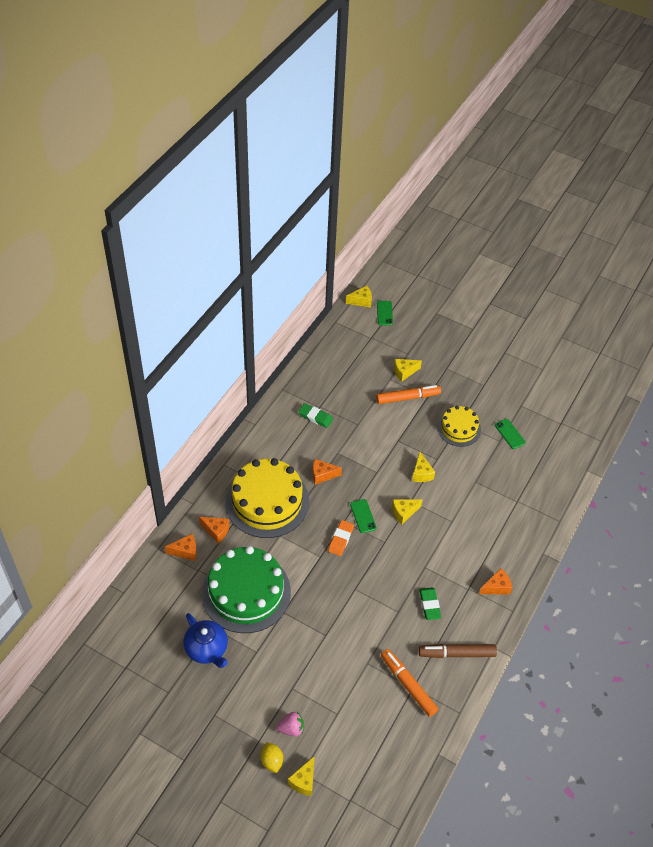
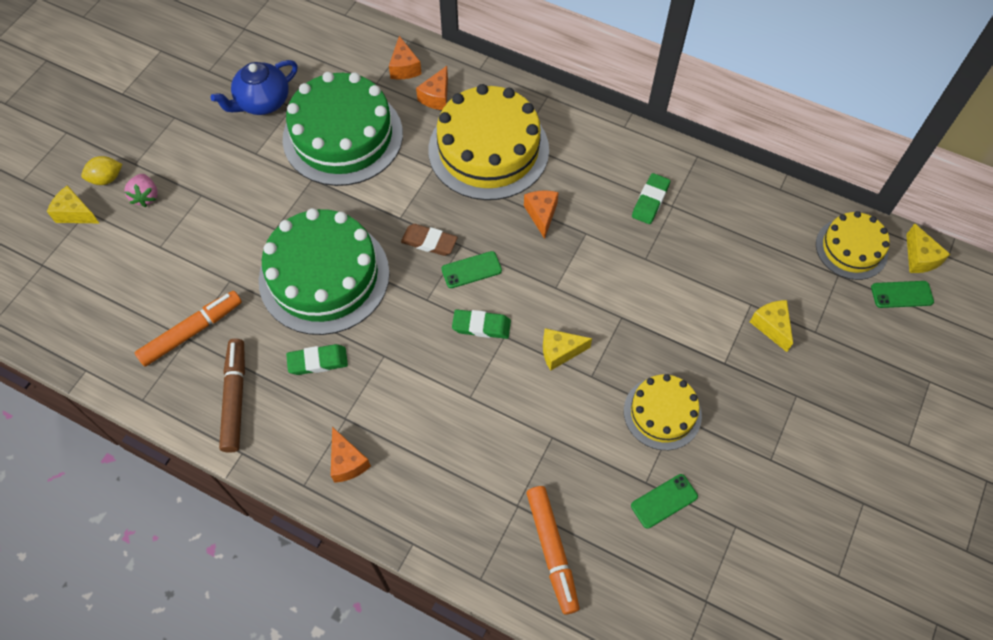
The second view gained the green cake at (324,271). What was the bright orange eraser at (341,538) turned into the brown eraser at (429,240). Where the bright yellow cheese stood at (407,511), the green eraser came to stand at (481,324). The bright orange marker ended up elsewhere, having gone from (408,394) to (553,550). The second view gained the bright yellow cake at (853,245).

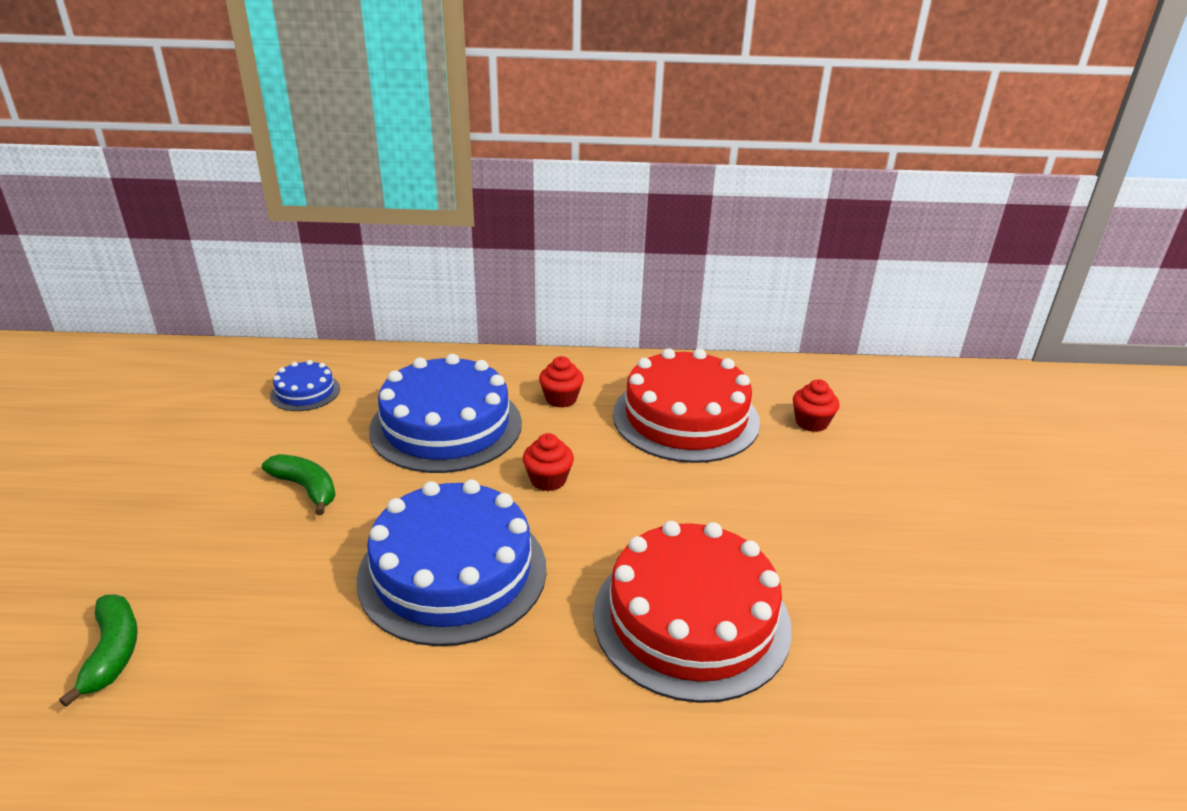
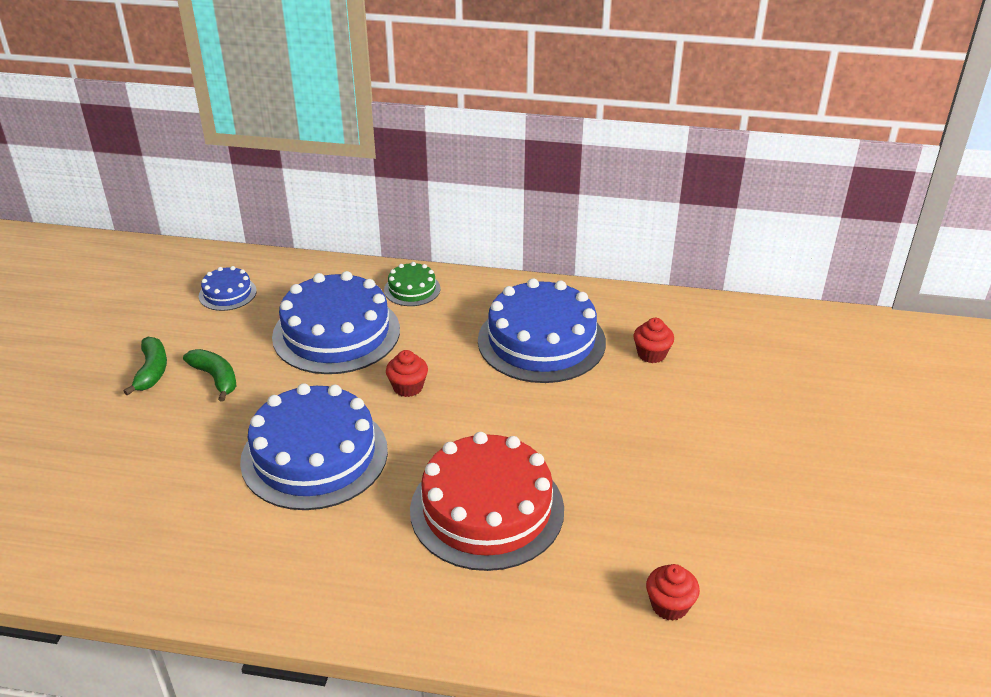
The green banana ended up elsewhere, having gone from (98,650) to (145,366). The second view gained the green cake at (412,284). What was the scarlet cake at (686,405) turned into the royal blue cake at (542,330). The scarlet cupcake ended up elsewhere, having gone from (561,382) to (673,592).

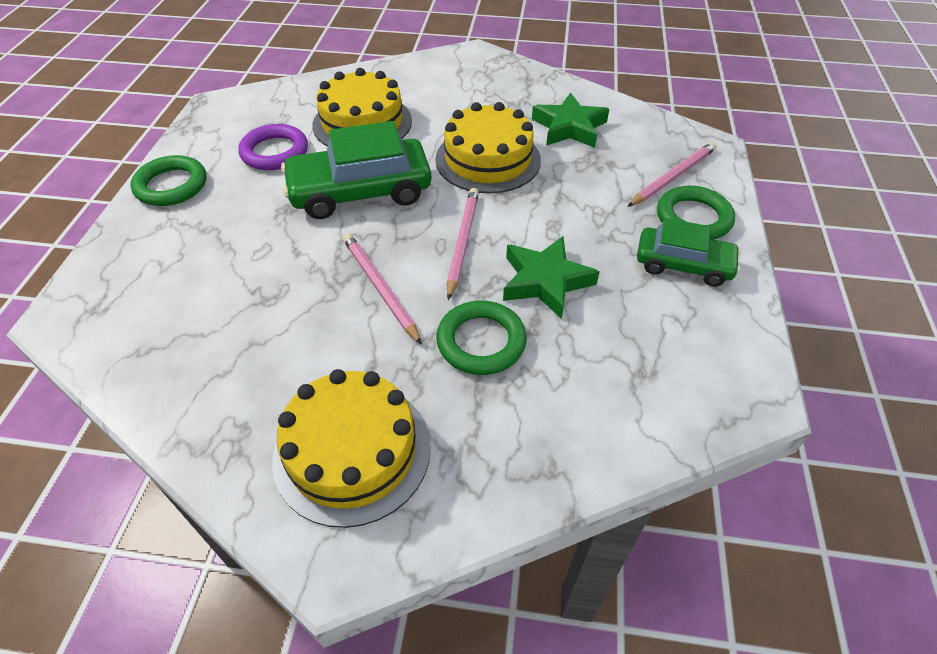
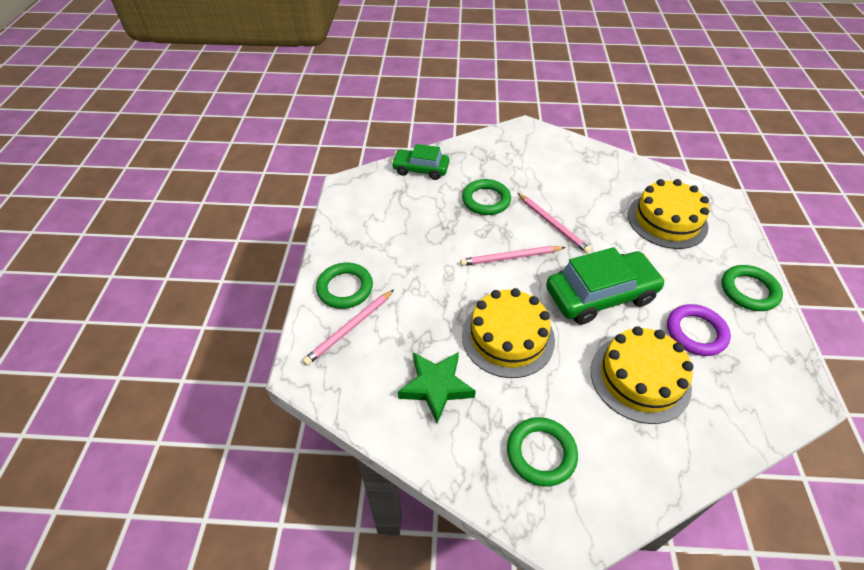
The green toy car ended up elsewhere, having gone from (689,252) to (420,162). The rose-pink wooden pencil at (463,244) ended up facing another way, 75 degrees clockwise from before. The second view gained the green ring at (542,452). The bright yellow cake ended up elsewhere, having gone from (351,448) to (669,214). The second view lost the green five-pointed star at (551,277).

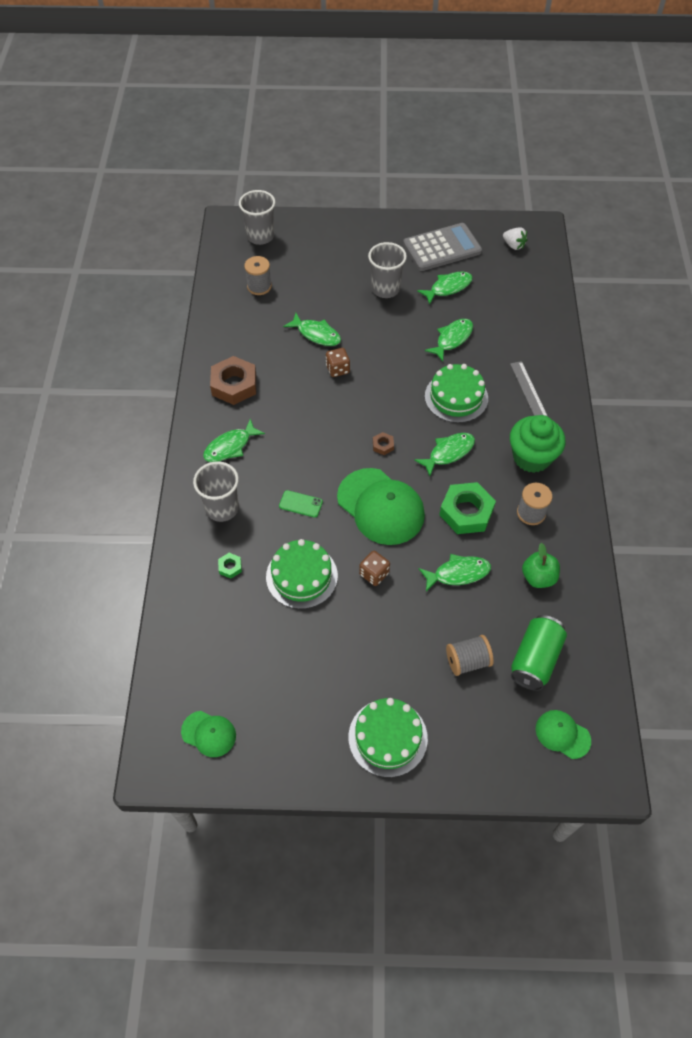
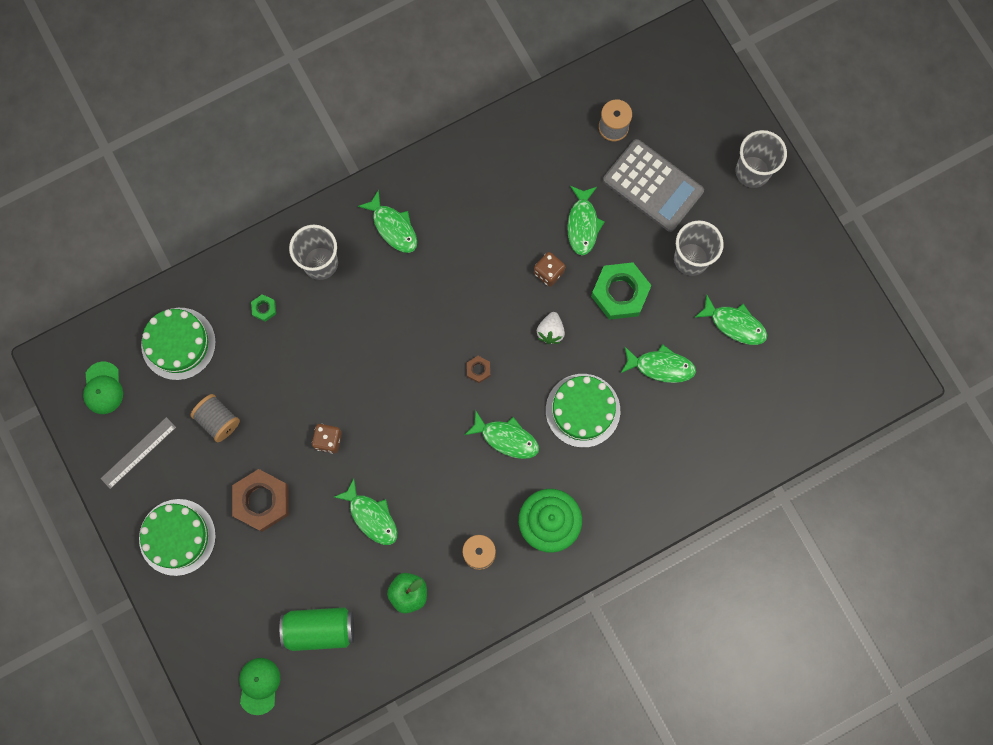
The grey straightedge ended up elsewhere, having gone from (529,389) to (138,453). The green cake ended up elsewhere, having gone from (302,574) to (178,344). The grey reel of thread ended up elsewhere, having gone from (470,655) to (215,418). The brown hexagon nut ended up elsewhere, having gone from (233,380) to (260,500). The green fish figure at (234,440) ended up facing another way, 150 degrees counterclockwise from before. The pure white berry ended up elsewhere, having gone from (515,238) to (551,328). The green hexagon nut ended up elsewhere, having gone from (467,508) to (621,291). The grey calculator ended up elsewhere, having gone from (442,247) to (653,185). The grey beaker ended up elsewhere, having gone from (257,217) to (761,159). The second view lost the green mobile phone at (301,503). The second view lost the green baseball cap at (381,506).

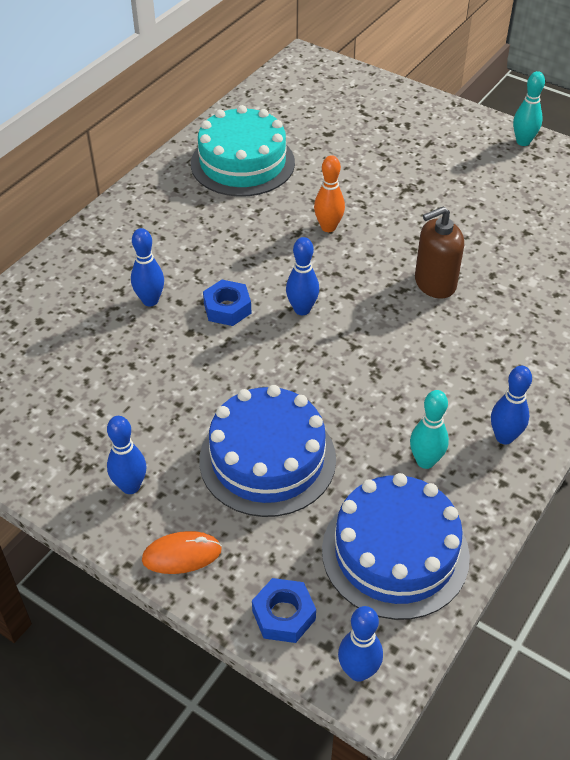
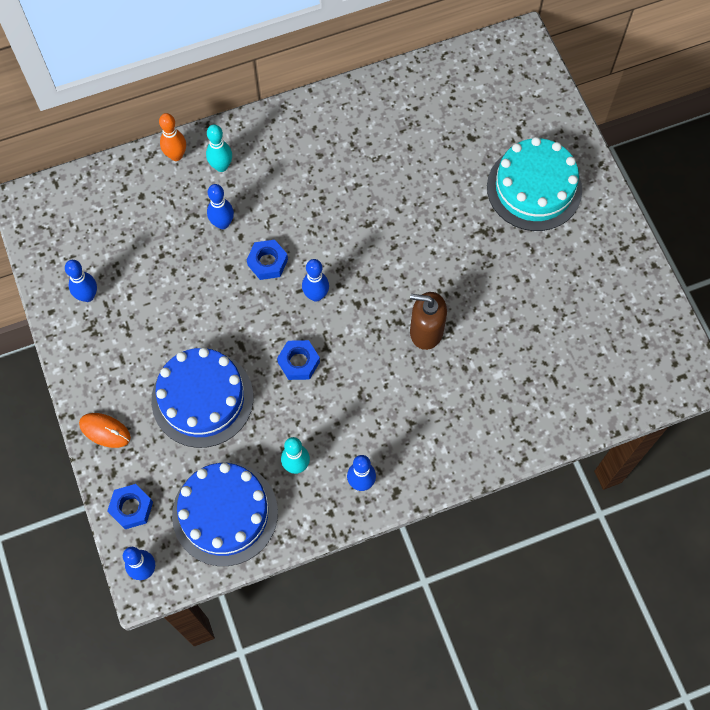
The royal blue tenpin ended up elsewhere, having gone from (126,455) to (81,281). The bright orange tenpin ended up elsewhere, having gone from (329,193) to (172,137). The aqua tenpin ended up elsewhere, having gone from (529,108) to (219,148). The second view gained the royal blue hexagon nut at (298,360). The aqua cake ended up elsewhere, having gone from (243,151) to (534,184).

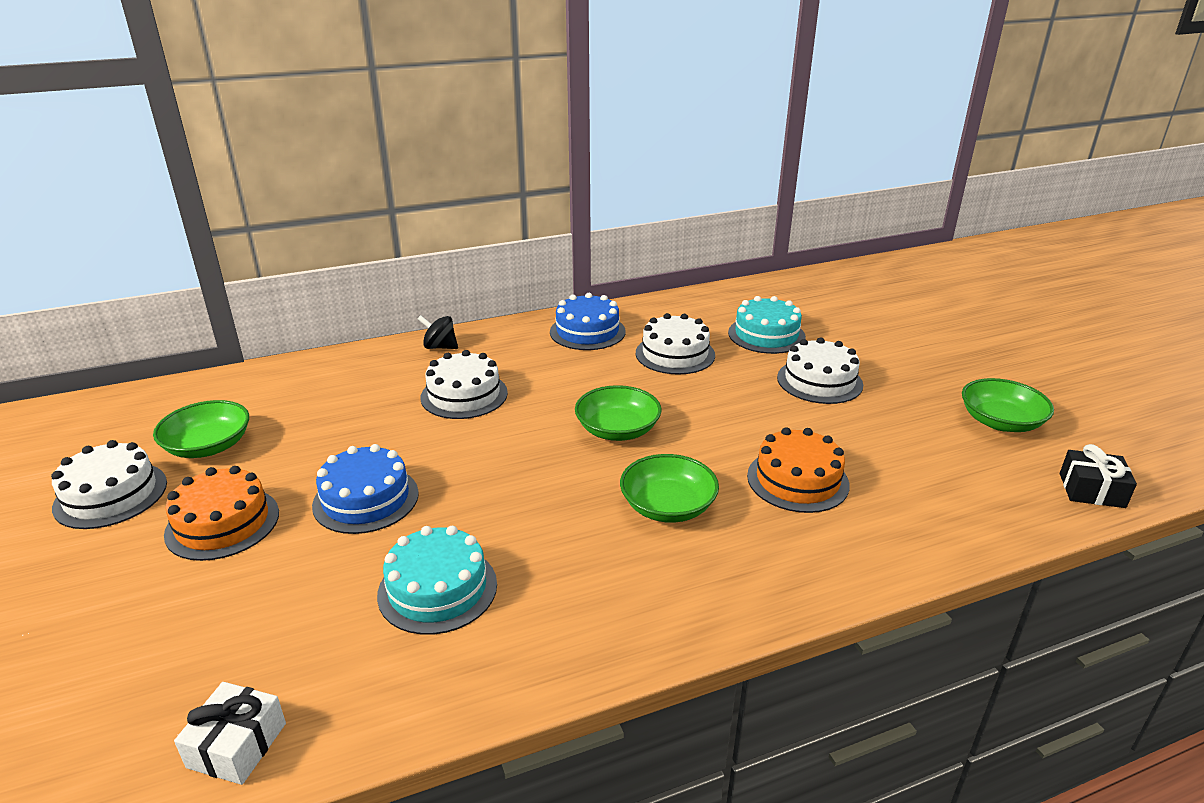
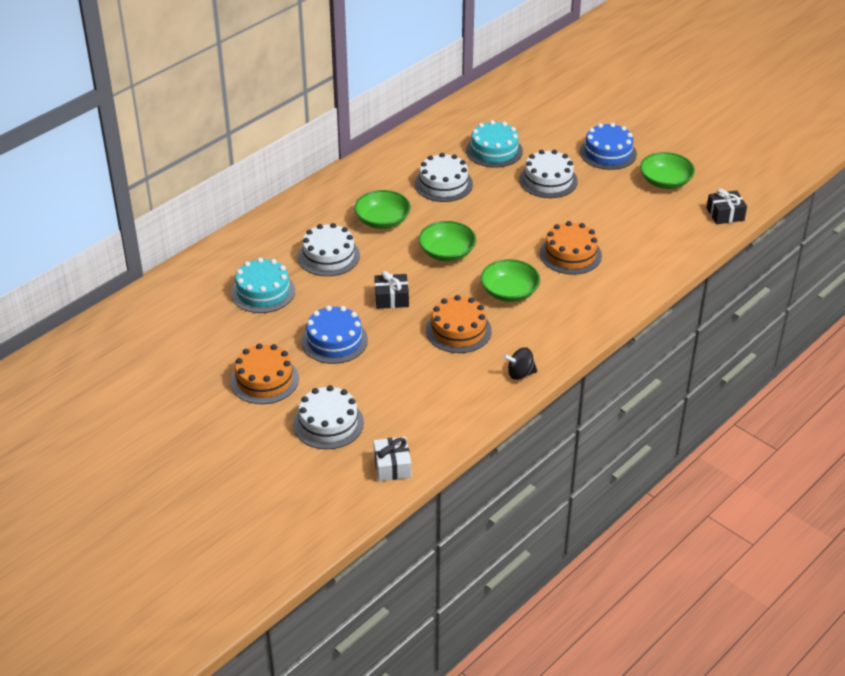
The aqua cake ended up elsewhere, having gone from (437,580) to (263,285). The pure white cake ended up elsewhere, having gone from (109,484) to (328,417). The green deep dish ended up elsewhere, having gone from (201,429) to (382,209). The second view gained the black gift at (391,290). The second view gained the bright orange cake at (459,324). The black spinning top ended up elsewhere, having gone from (438,332) to (520,363). The royal blue cake ended up elsewhere, having gone from (588,321) to (608,146).

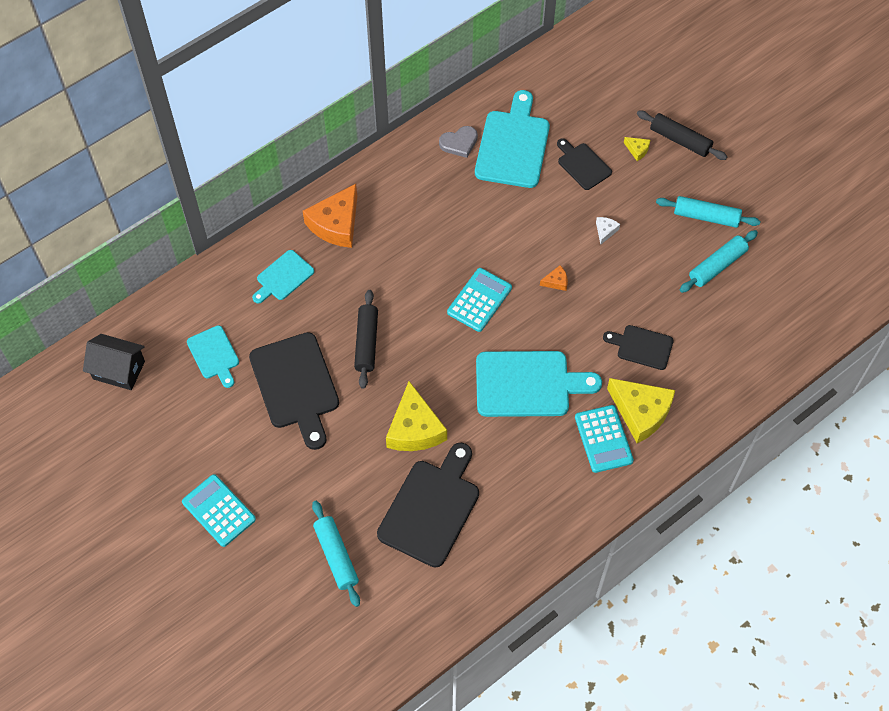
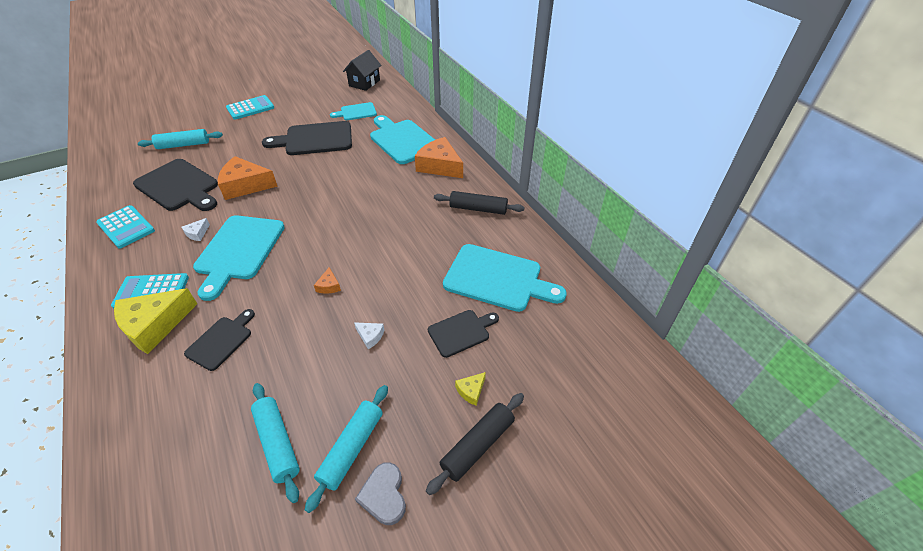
The aqua calculator ended up elsewhere, having gone from (479,300) to (125,227). The second view gained the pure white cheese at (195,229). What was the bright yellow cheese at (416,416) turned into the bright orange cheese at (248,178). The grey heart ended up elsewhere, having gone from (458,142) to (380,493). The size of the aqua chopping board at (283,277) changed by a factor of 1.80. The black pastry roller ended up elsewhere, having gone from (366,339) to (479,203).

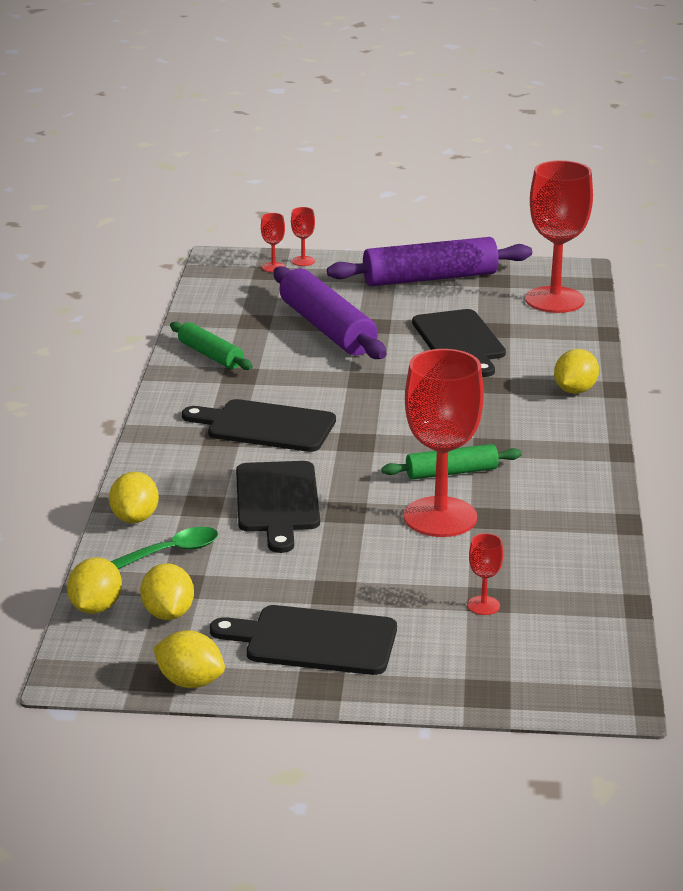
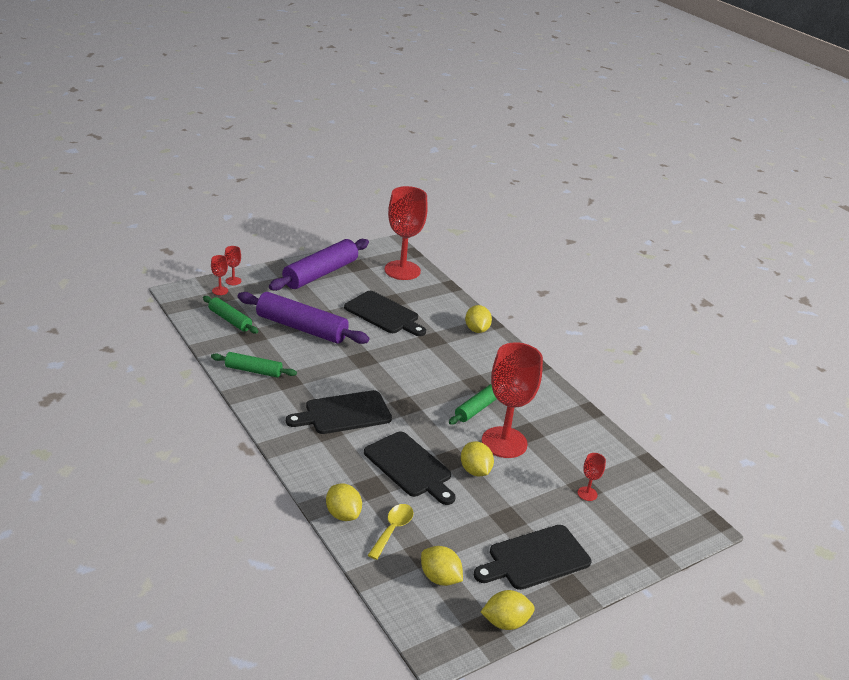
The second view gained the green pastry roller at (230,315). What was the green teaspoon at (164,548) turned into the bright yellow teaspoon at (391,532). The bright yellow toy lemon ended up elsewhere, having gone from (94,585) to (477,459).

